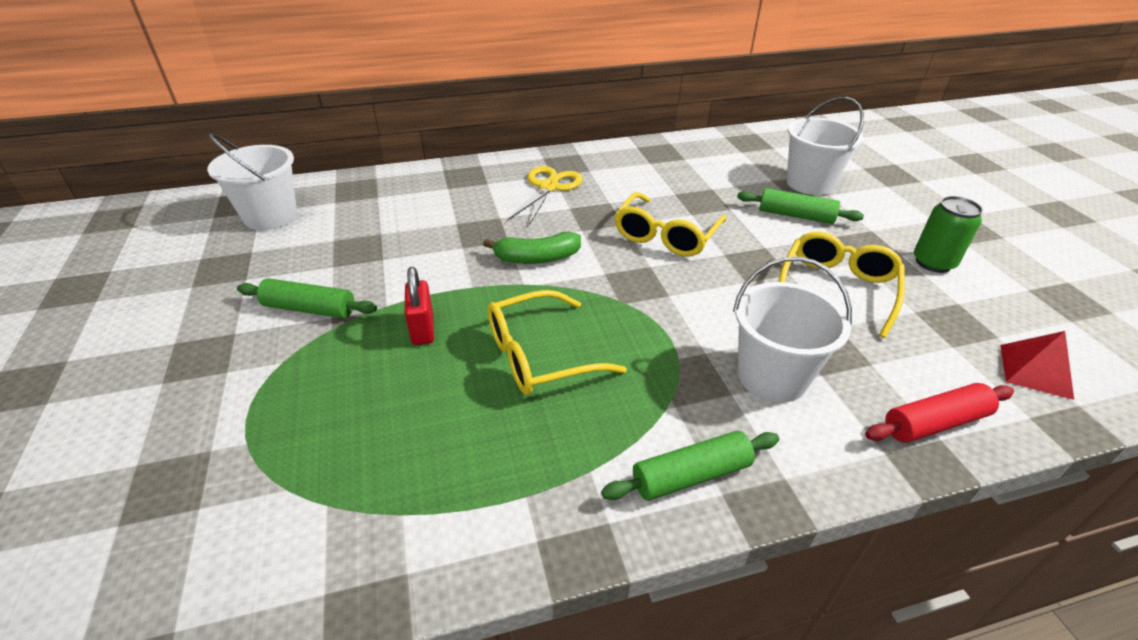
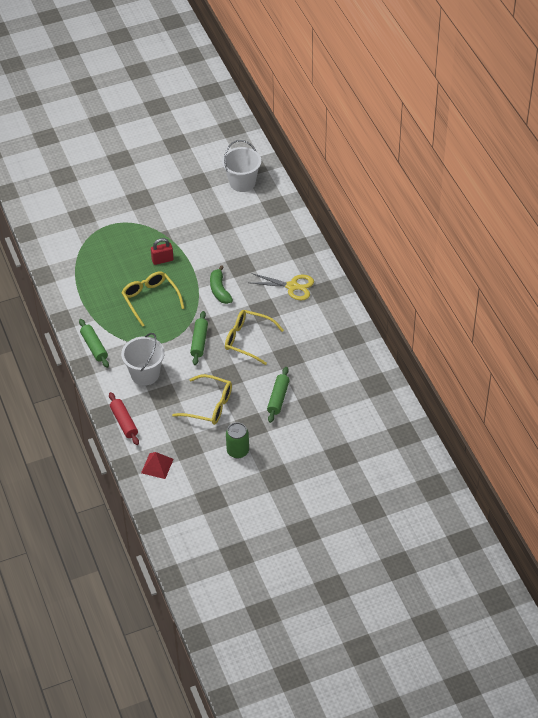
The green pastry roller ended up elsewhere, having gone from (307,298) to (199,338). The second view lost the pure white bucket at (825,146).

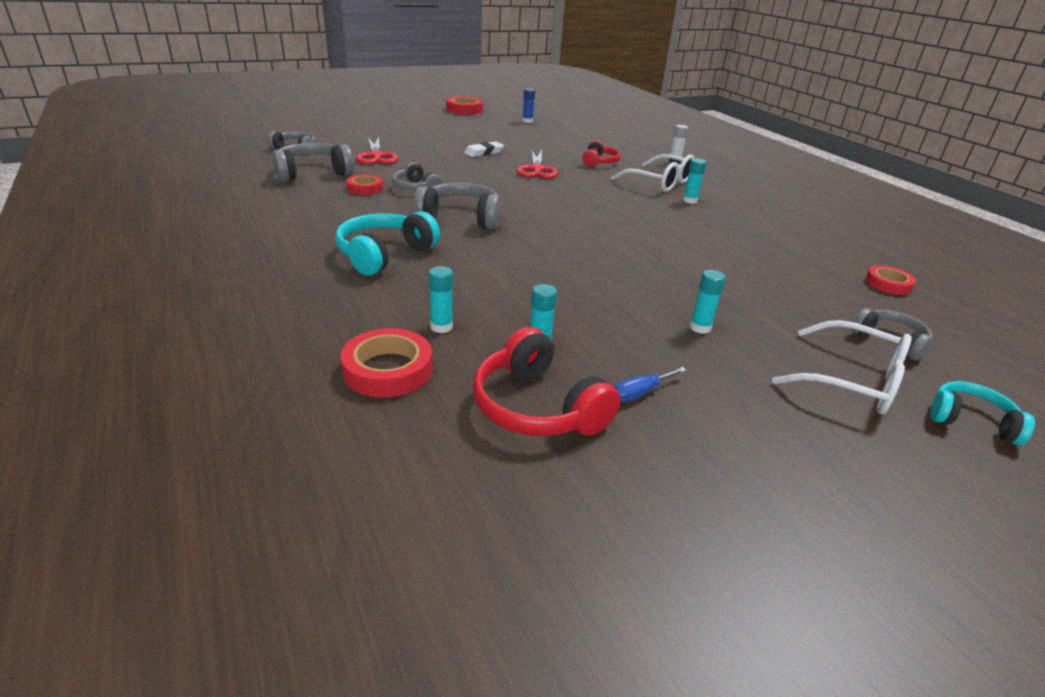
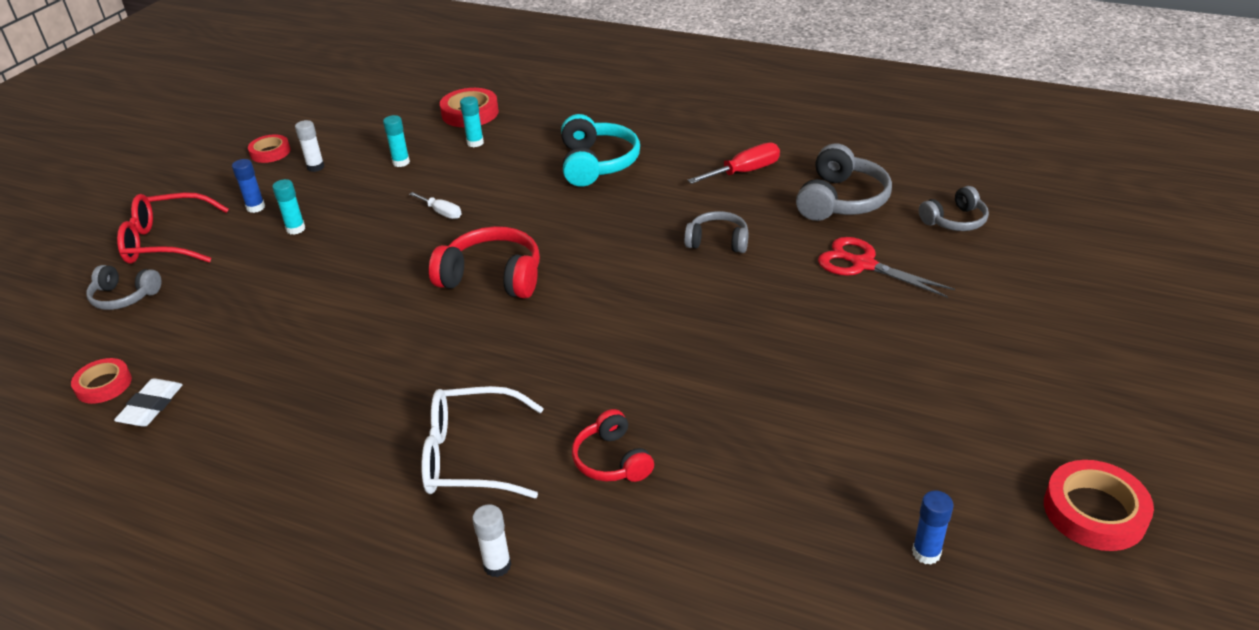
The pure white eraser ended up elsewhere, having gone from (484,149) to (148,402). What was the pure white eyeglasses at (842,367) turned into the scarlet eyeglasses at (173,228). The second view gained the royal blue stick of glue at (248,186). The scarlet tape ended up elsewhere, having gone from (364,184) to (269,149). Where the royal blue flat screwdriver stood at (650,384), the pure white stick of glue came to stand at (310,146). The second view gained the pure white flat screwdriver at (435,205). The scarlet headset ended up elsewhere, having gone from (546,381) to (484,262). The second view gained the scarlet flat screwdriver at (733,163). The second view lost the grey headset at (457,206). The second view lost the scarlet pair of scissors at (537,164). The second view lost the aqua stick of glue at (694,181). The second view lost the aqua headset at (982,413).

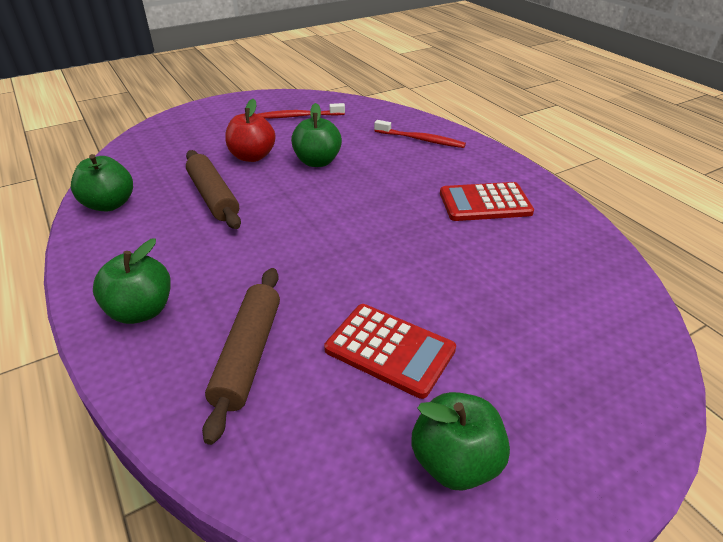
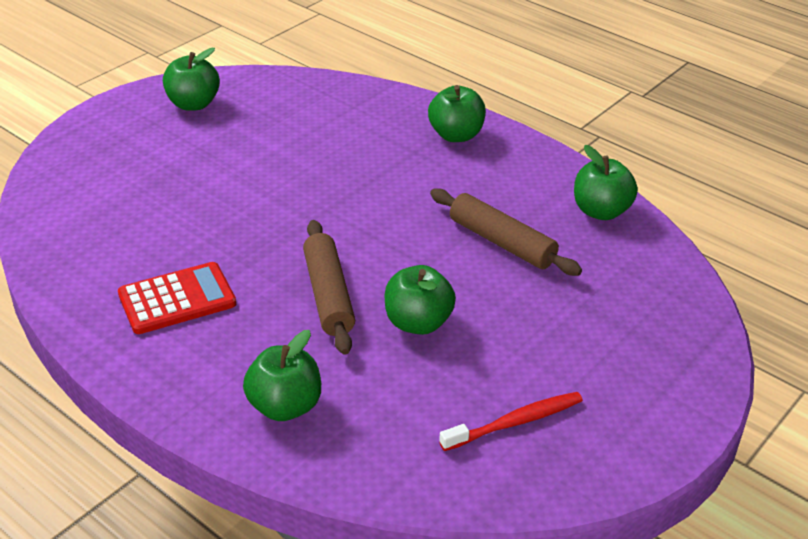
Where the scarlet tooth brush stood at (420,134), the green apple came to stand at (282,375). The brown pastry roller ended up elsewhere, having gone from (241,356) to (329,287). The second view lost the scarlet apple at (250,130). The second view lost the scarlet calculator at (390,351).

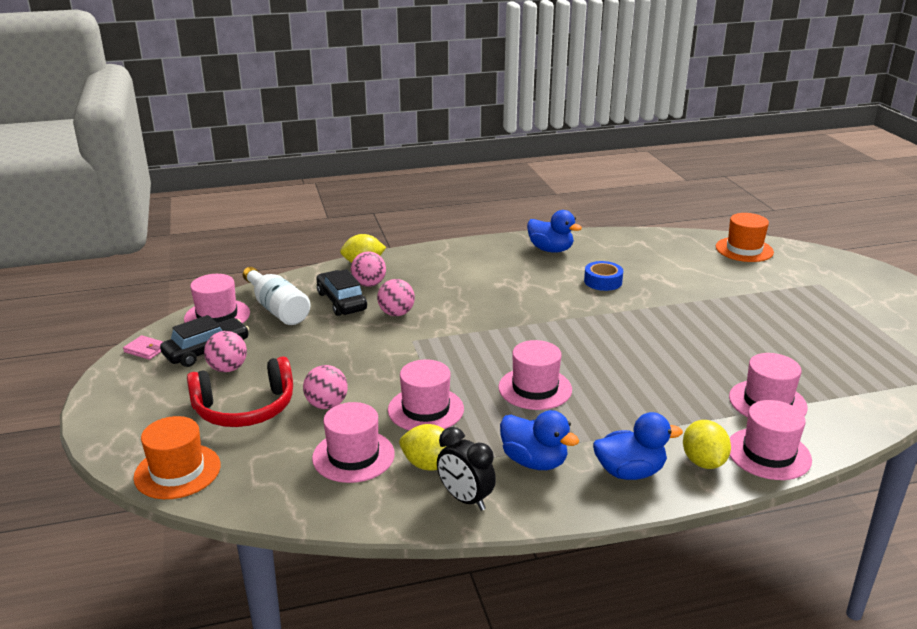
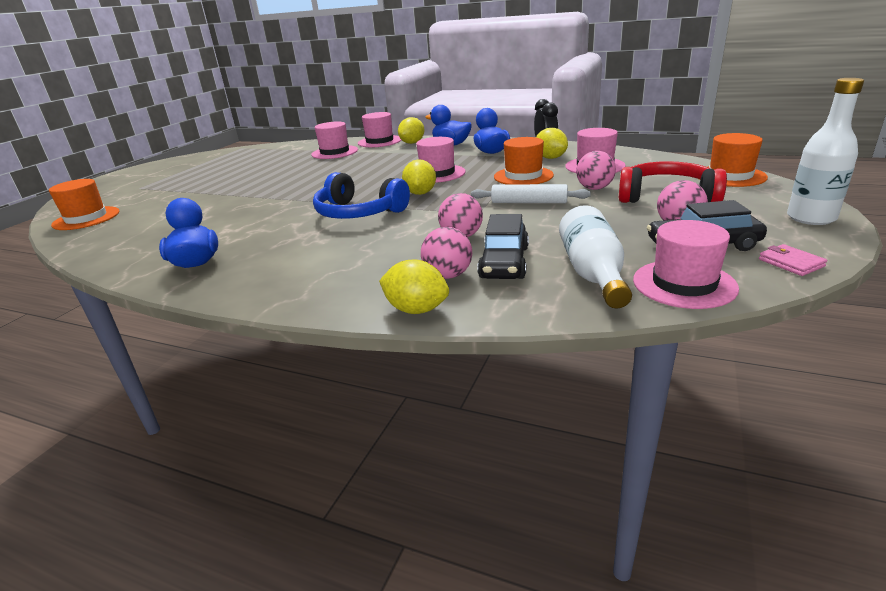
The second view gained the royal blue headset at (361,195). The second view gained the bright yellow toy lemon at (419,177). The second view gained the pure white pastry roller at (531,193). What was the rose-pink tall hat at (426,394) turned into the bright orange tall hat at (524,160). The second view gained the pure white drink bottle at (825,151). The second view lost the royal blue tape at (603,276).

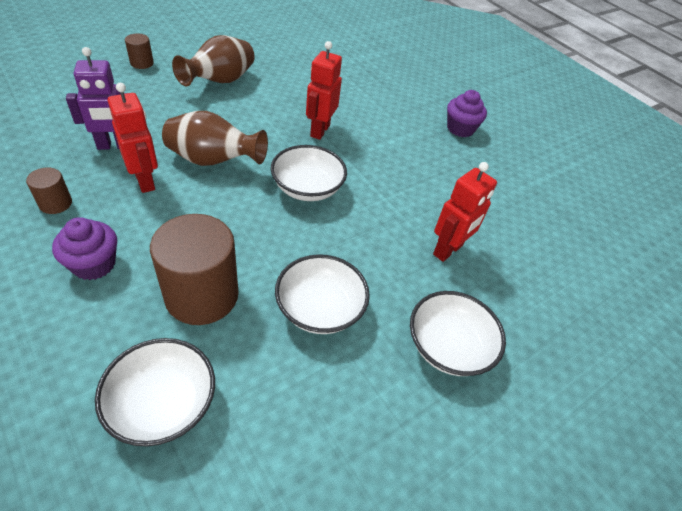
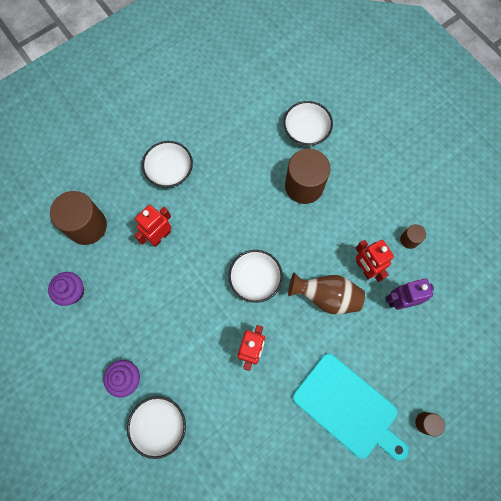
The violet cupcake ended up elsewhere, having gone from (84,248) to (66,289). The second view gained the brown cylinder at (78,218). The pure white deep dish ended up elsewhere, having gone from (322,294) to (156,427). Where the brown vase stood at (213,60), the aqua chopping board came to stand at (351,407).

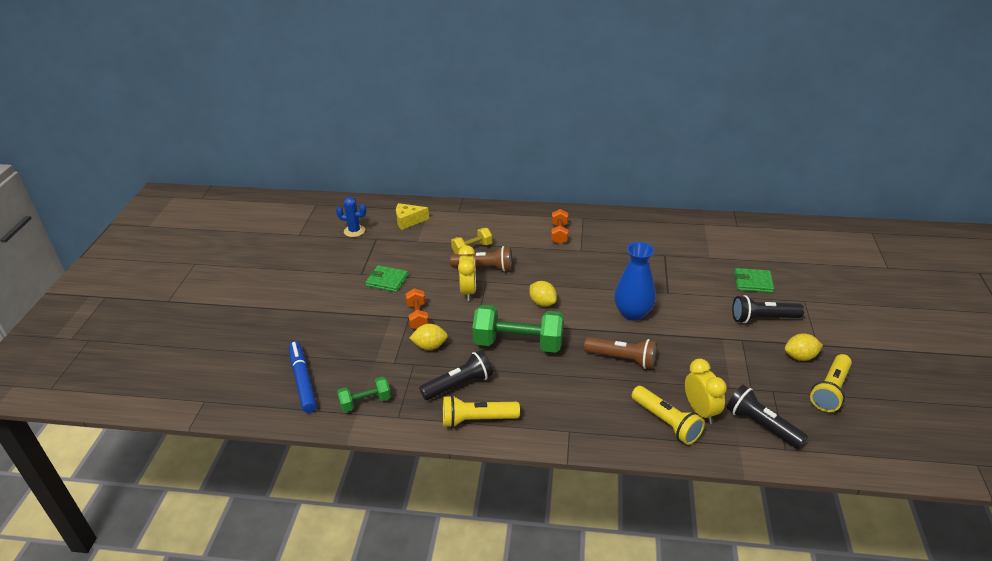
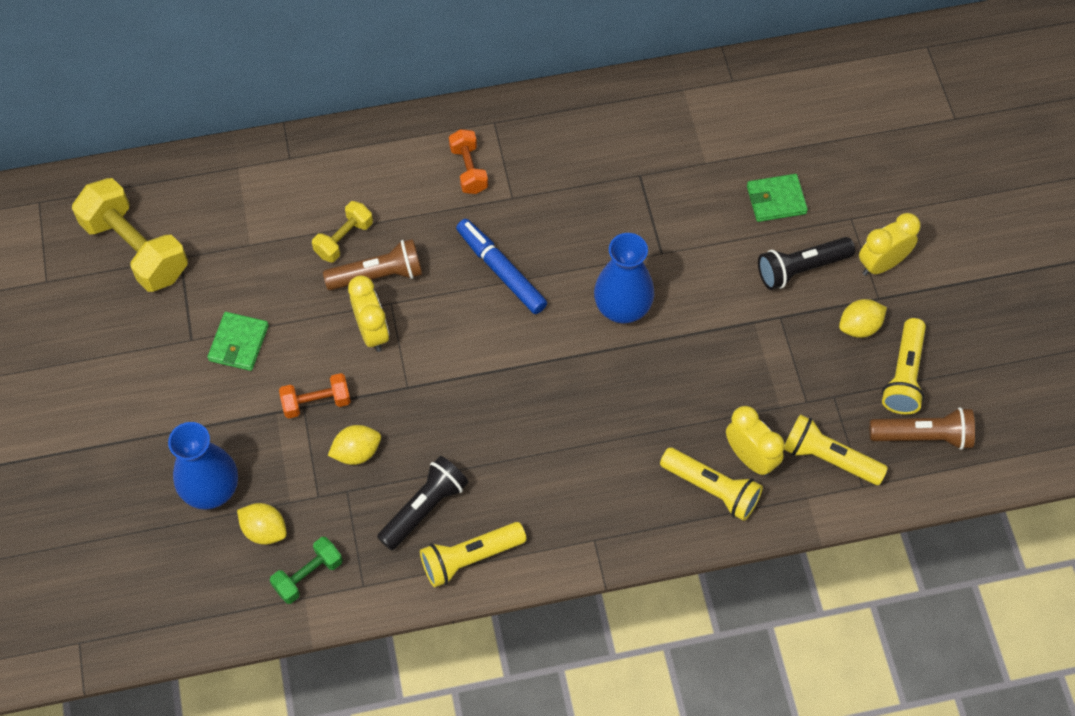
Where the royal blue cactus stood at (351,217), the bright yellow free weight came to stand at (130,235). The second view gained the royal blue vase at (203,466). The green wallet at (386,278) ended up facing another way, 75 degrees counterclockwise from before. The bright yellow toy lemon ended up elsewhere, having gone from (543,294) to (262,524). The bright orange free weight at (417,308) ended up facing another way, 75 degrees counterclockwise from before. The royal blue marker ended up elsewhere, having gone from (303,377) to (501,266). What was the black torch at (767,417) turned into the bright yellow torch at (836,449). The second view gained the bright yellow alarm clock at (890,244). The brown torch ended up elsewhere, having gone from (620,353) to (922,428). The second view lost the bright yellow cheese at (412,216). The second view lost the green free weight at (518,329).

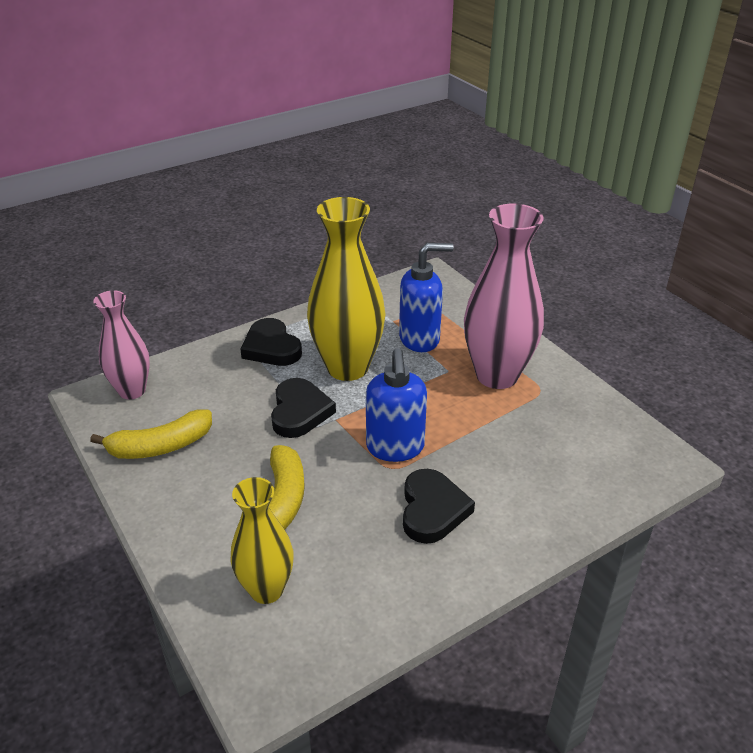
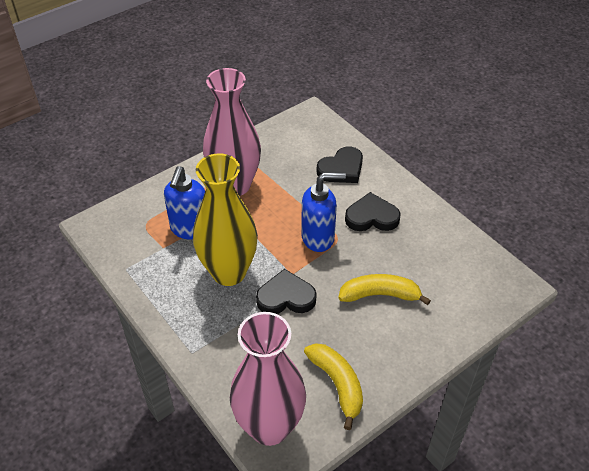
The royal blue soap dispenser at (426,297) ended up facing another way, 150 degrees counterclockwise from before. The size of the rose-pink vase at (121,345) changed by a factor of 1.65. The black heart ended up elsewhere, having gone from (271,342) to (340,164). The second view lost the bright yellow vase at (262,540).

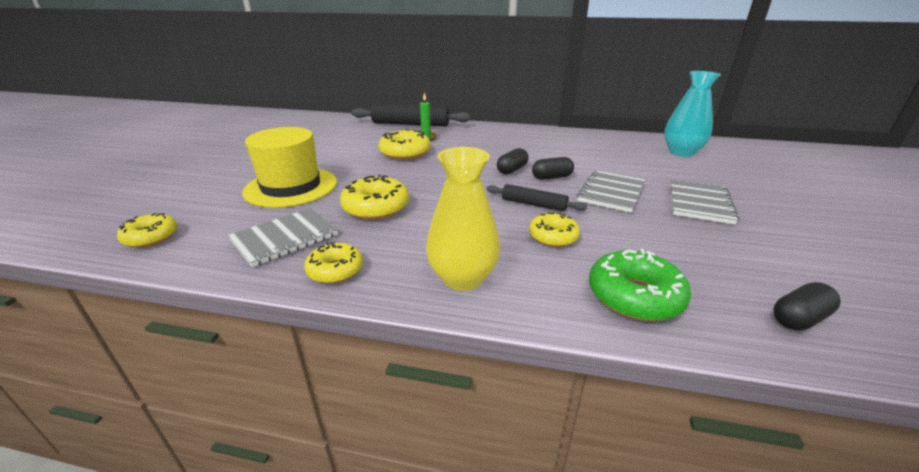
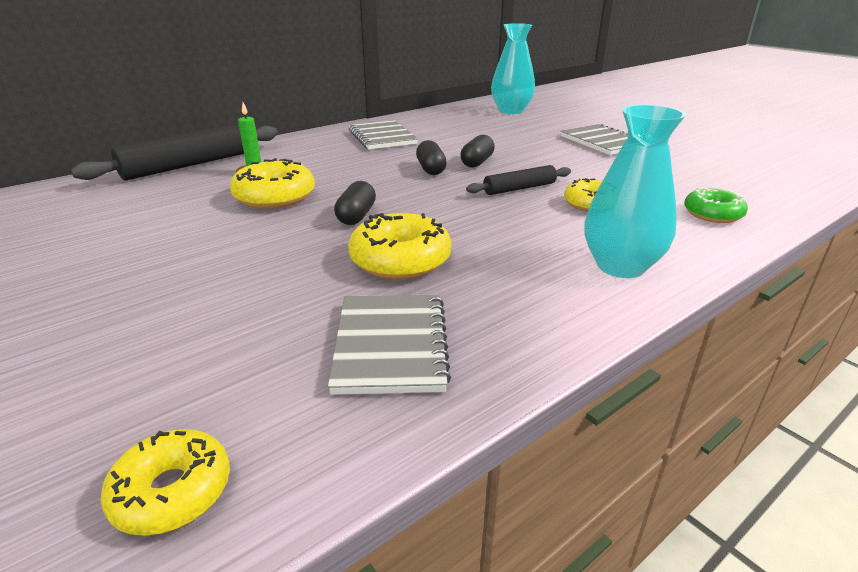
The black pill shape ended up elsewhere, having gone from (807,306) to (355,203). The grey exercise book ended up elsewhere, having gone from (611,191) to (383,135). What was the bright yellow vase at (463,219) turned into the aqua vase at (635,191). The size of the green glazed donut at (640,285) changed by a factor of 0.66. The second view lost the bright yellow tall hat at (289,167). The second view lost the bright yellow glazed donut at (333,263).

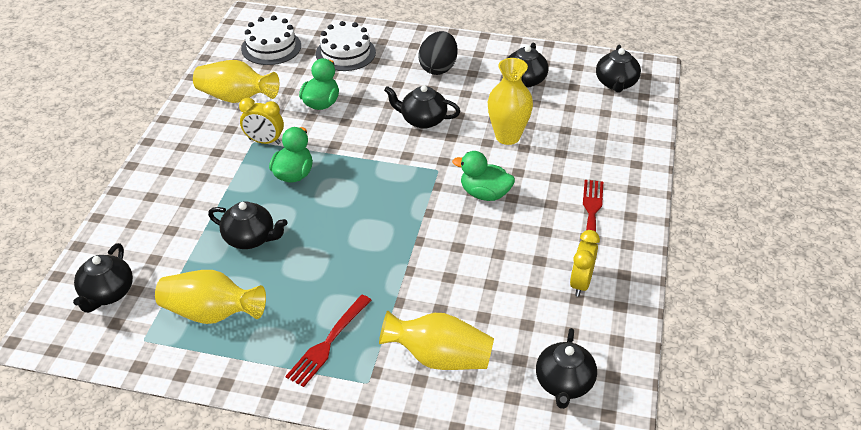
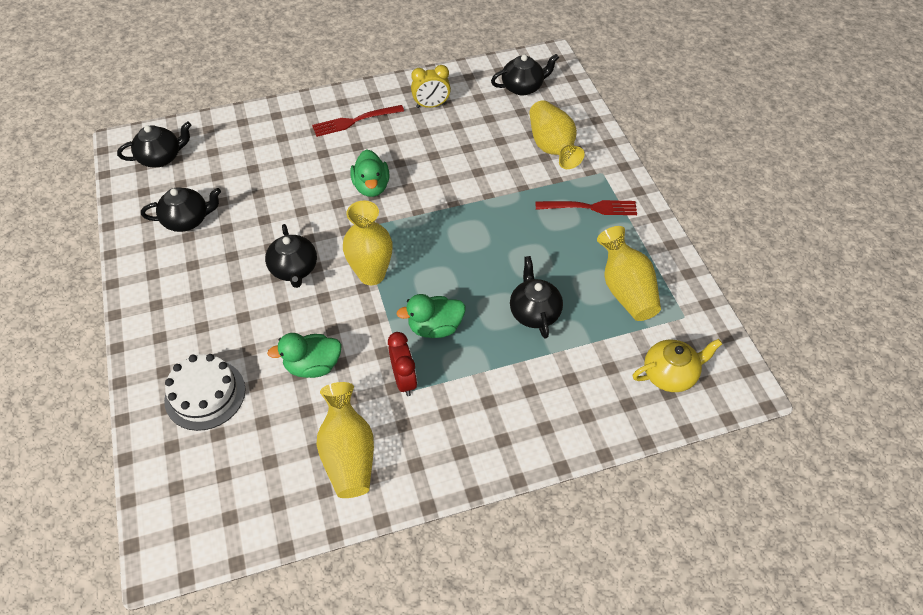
The bright yellow vase ended up elsewhere, having gone from (510,101) to (368,243). What was the bright yellow alarm clock at (261,121) turned into the scarlet alarm clock at (402,364). What was the black tea pot at (103,278) turned into the bright yellow tea pot at (677,365). The second view lost the pure white cake at (271,40). The second view lost the black egg at (438,53).

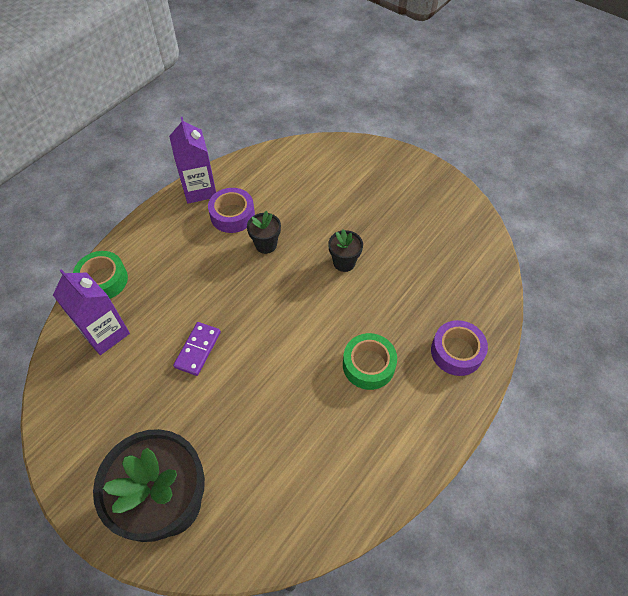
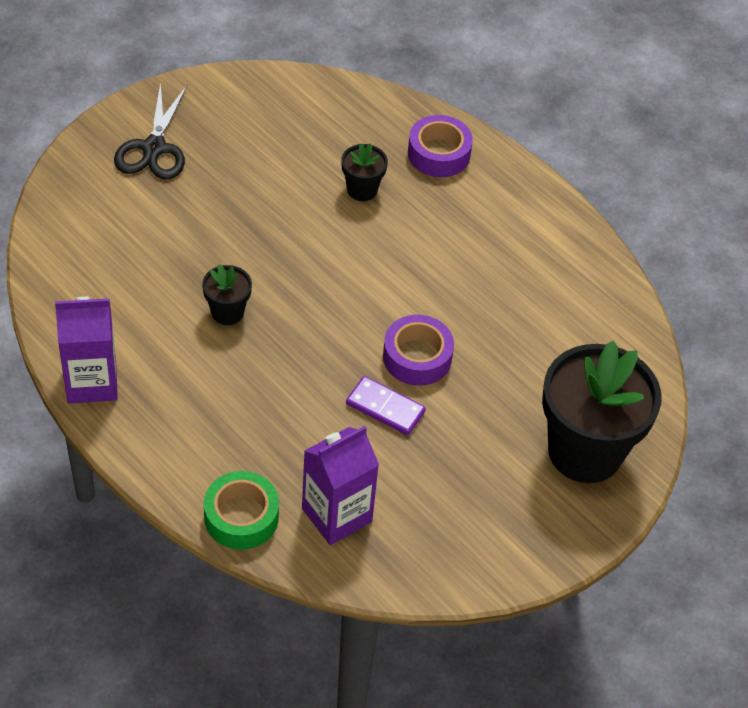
The second view gained the black pair of scissors at (150,130). The black plant pot ended up elsewhere, having gone from (345,250) to (364,172). The violet tape ended up elsewhere, having gone from (231,210) to (418,350). The second view lost the green tape at (370,361).

